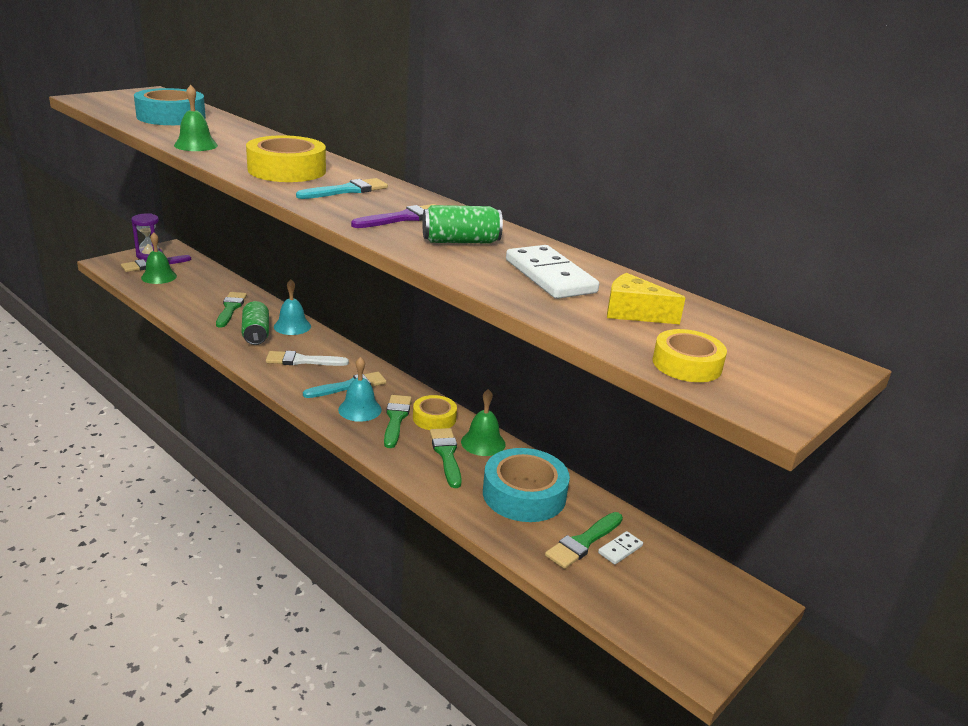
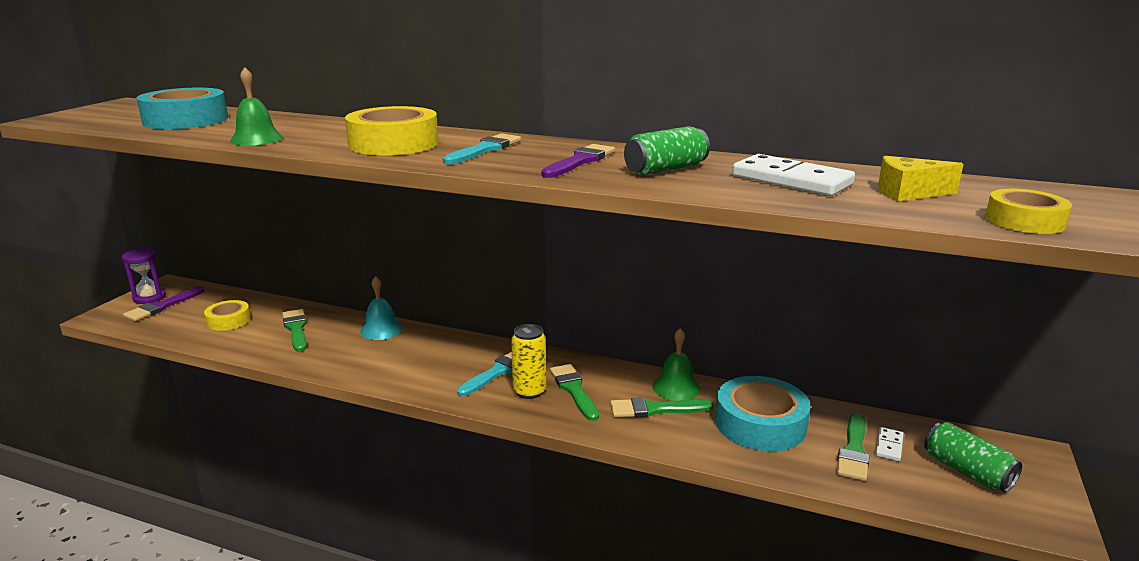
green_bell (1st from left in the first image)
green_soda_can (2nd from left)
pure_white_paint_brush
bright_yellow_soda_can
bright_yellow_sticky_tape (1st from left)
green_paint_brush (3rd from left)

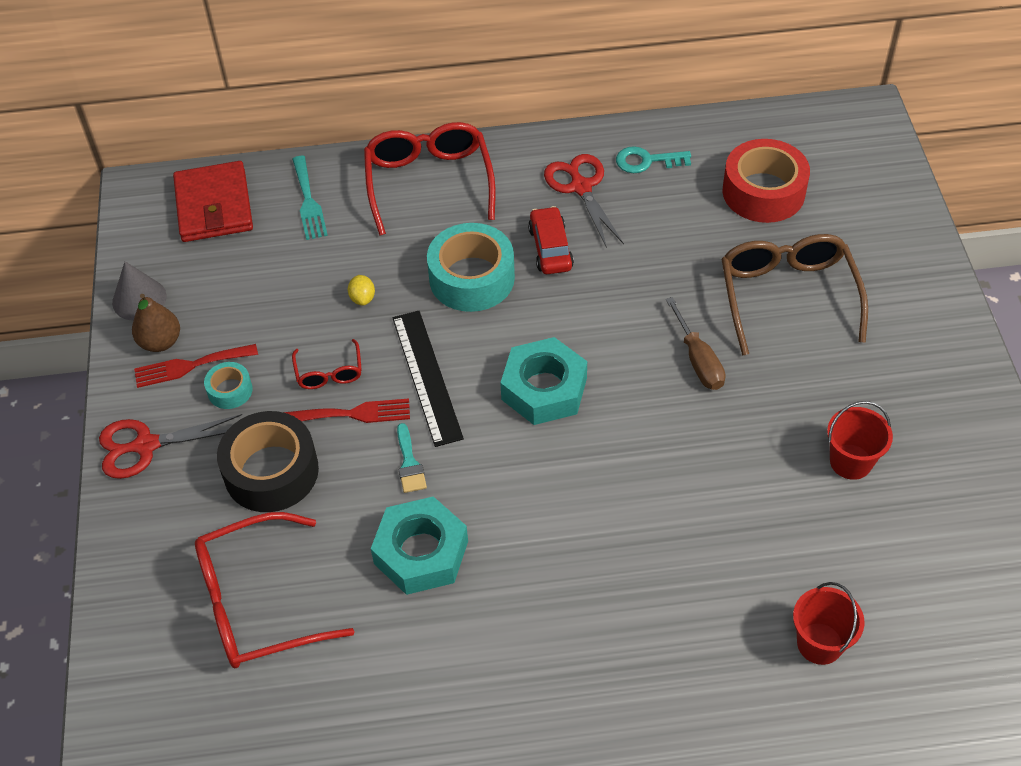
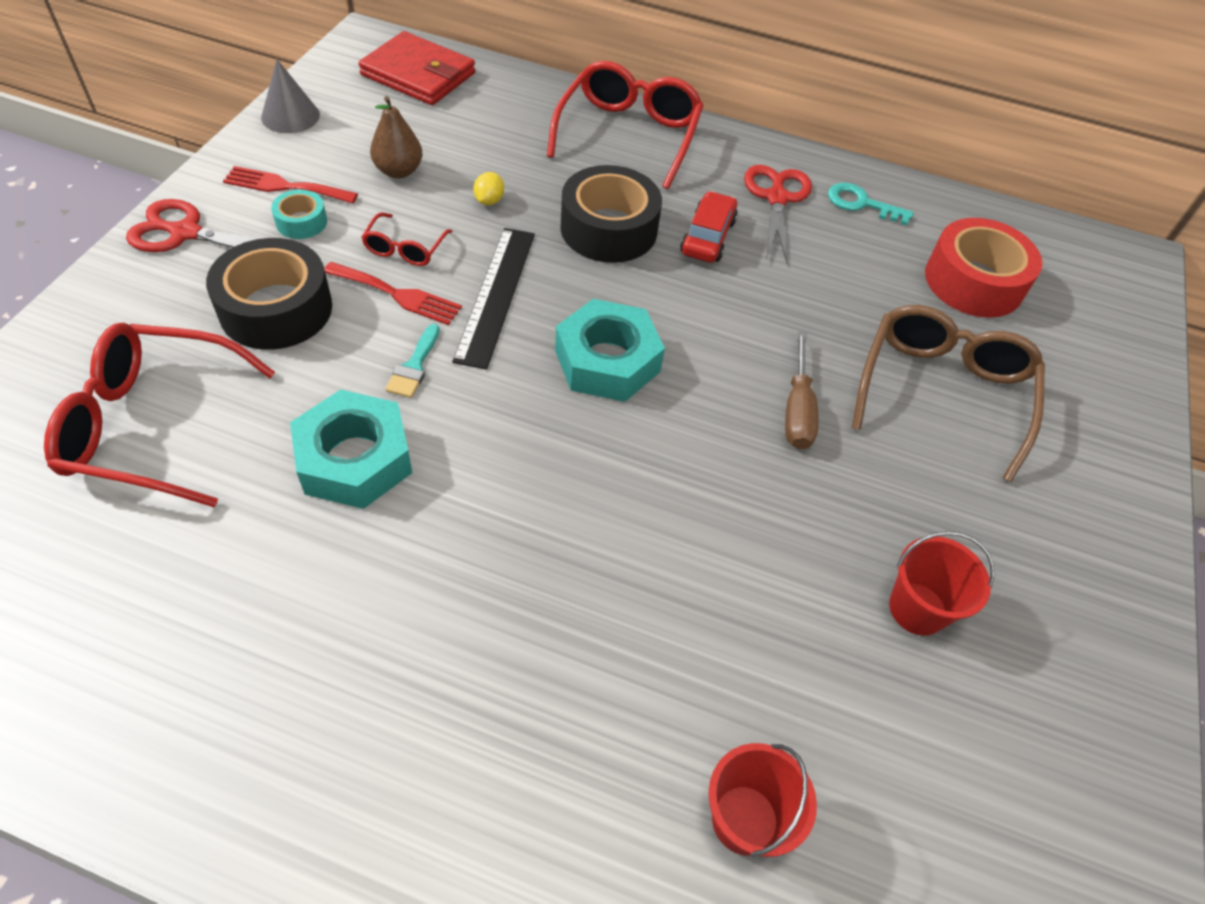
dark_brown_pear
scarlet_wallet
teal_table_fork
jet-black_sticky_tape (2nd from left)

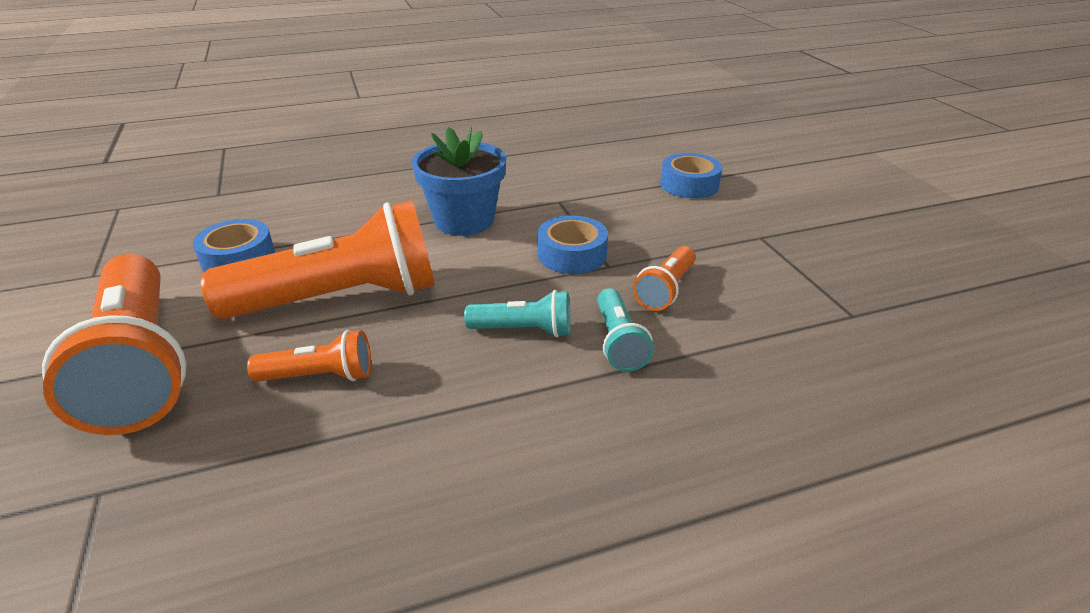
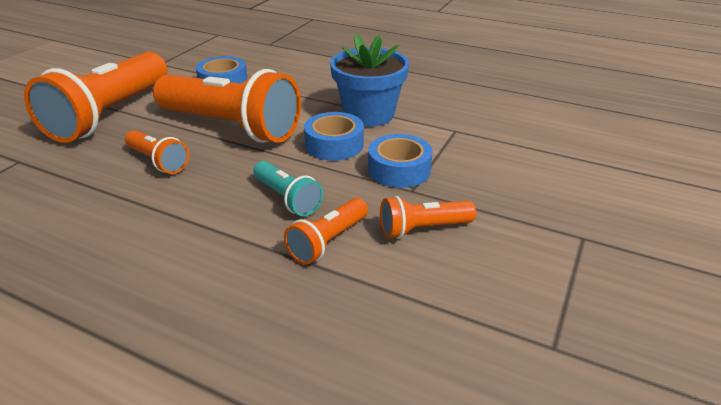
orange_torch (4th from left)
royal_blue_sticky_tape (2nd from left)

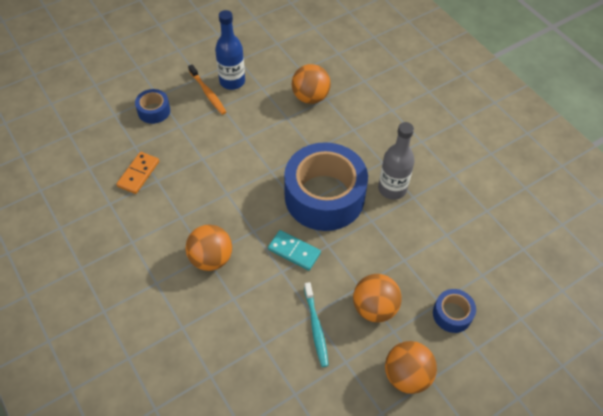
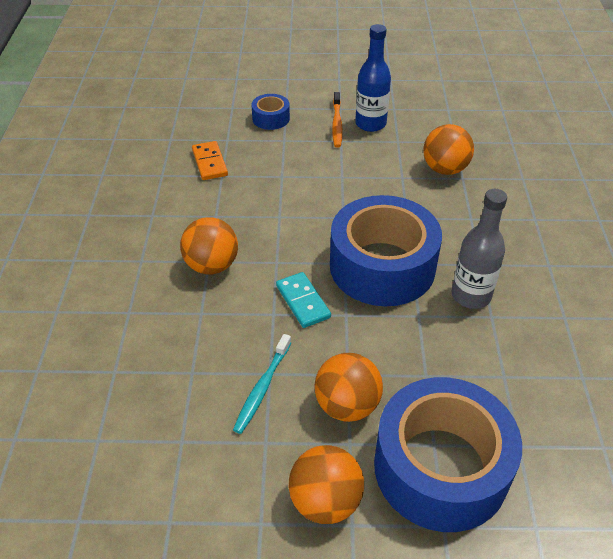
orange_domino
royal_blue_sticky_tape (3rd from left)

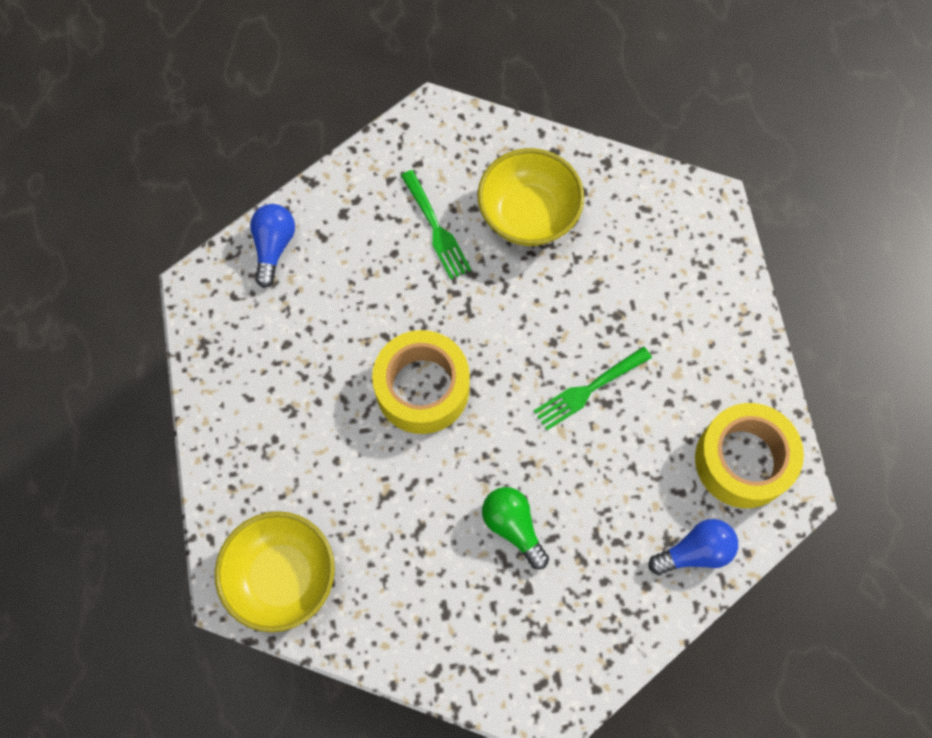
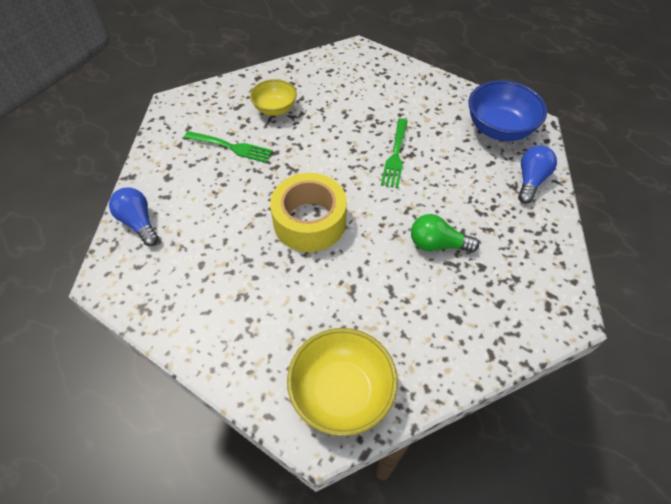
bright_yellow_bowl (1st from left)
royal_blue_bowl

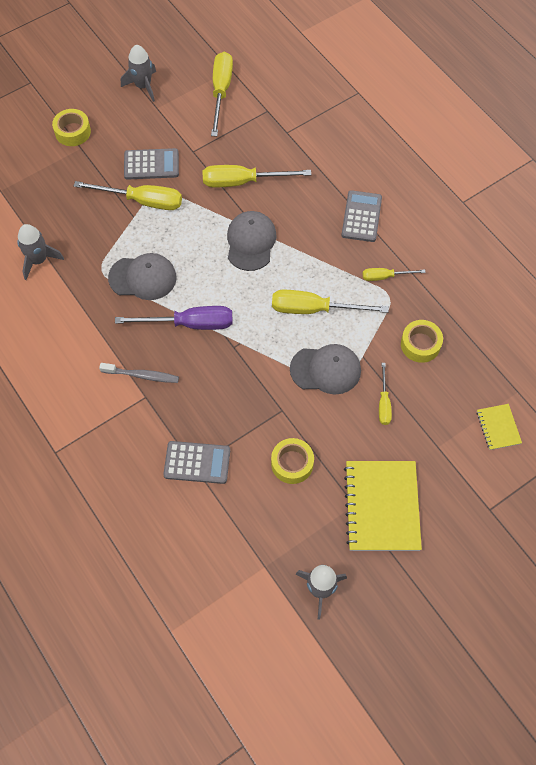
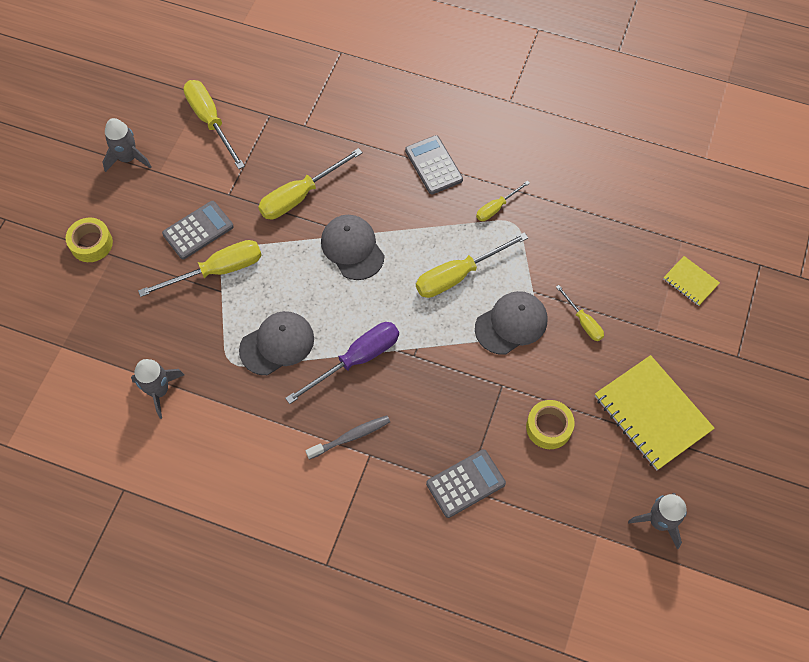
bright_yellow_sticky_tape (3rd from left in the first image)

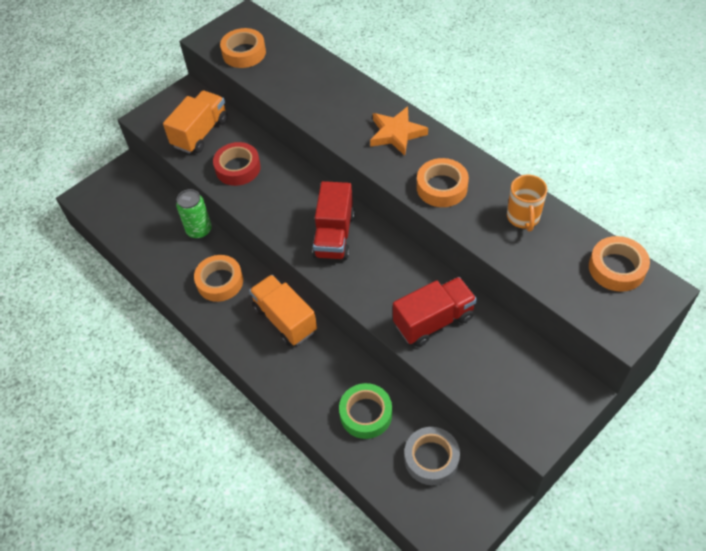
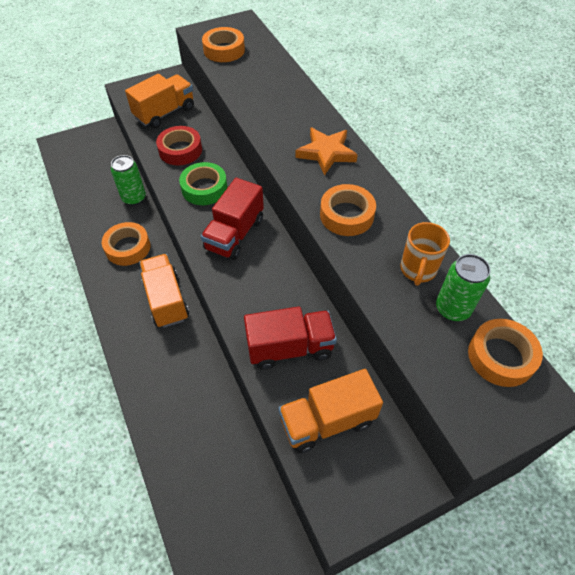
green_sticky_tape
ash-grey_sticky_tape
orange_truck (3rd from left)
green_soda_can (2nd from left)

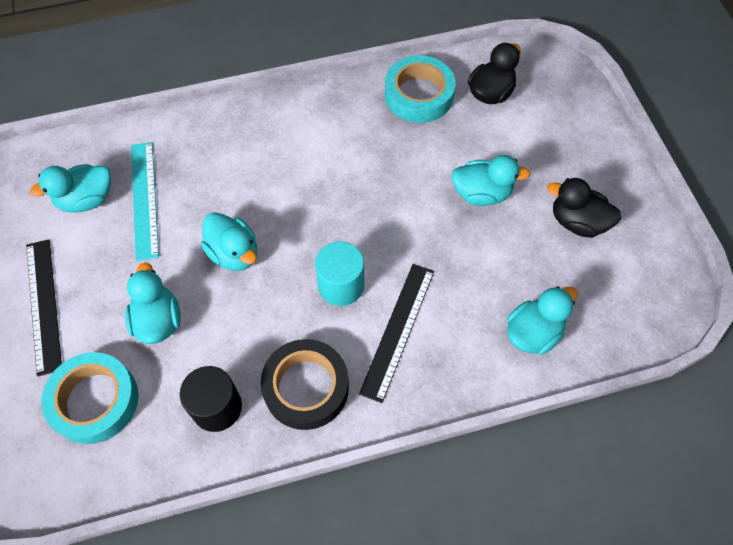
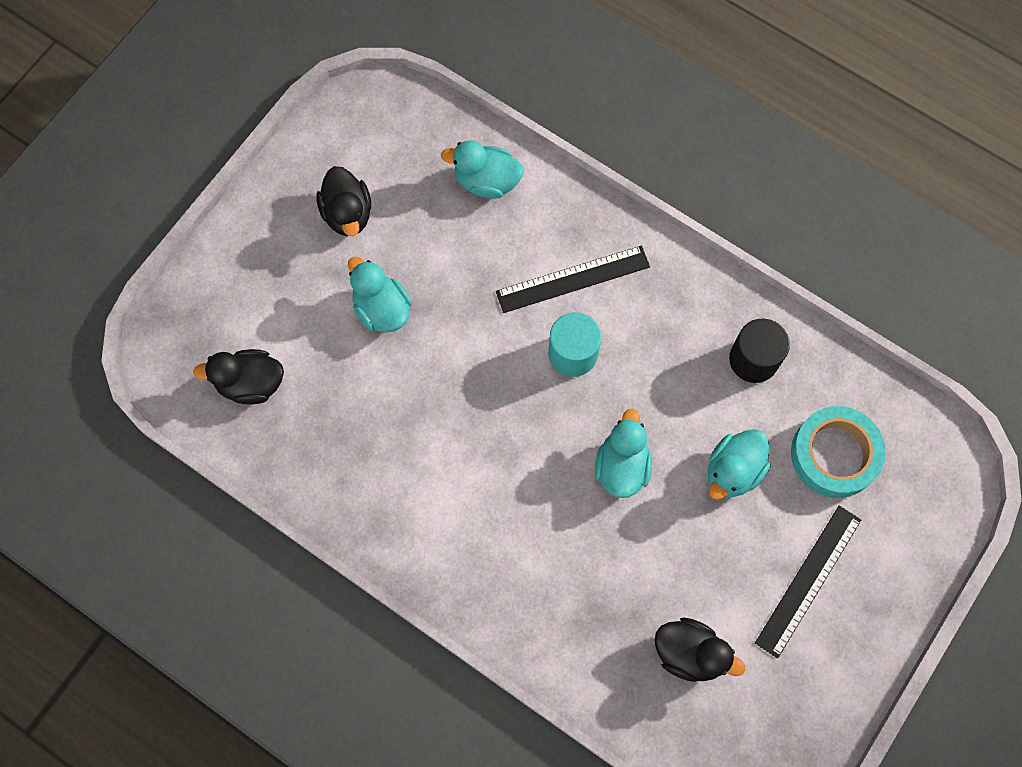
jet-black_duck (3rd from left)
teal_measuring_stick
jet-black_sticky_tape
teal_sticky_tape (2nd from left in the first image)

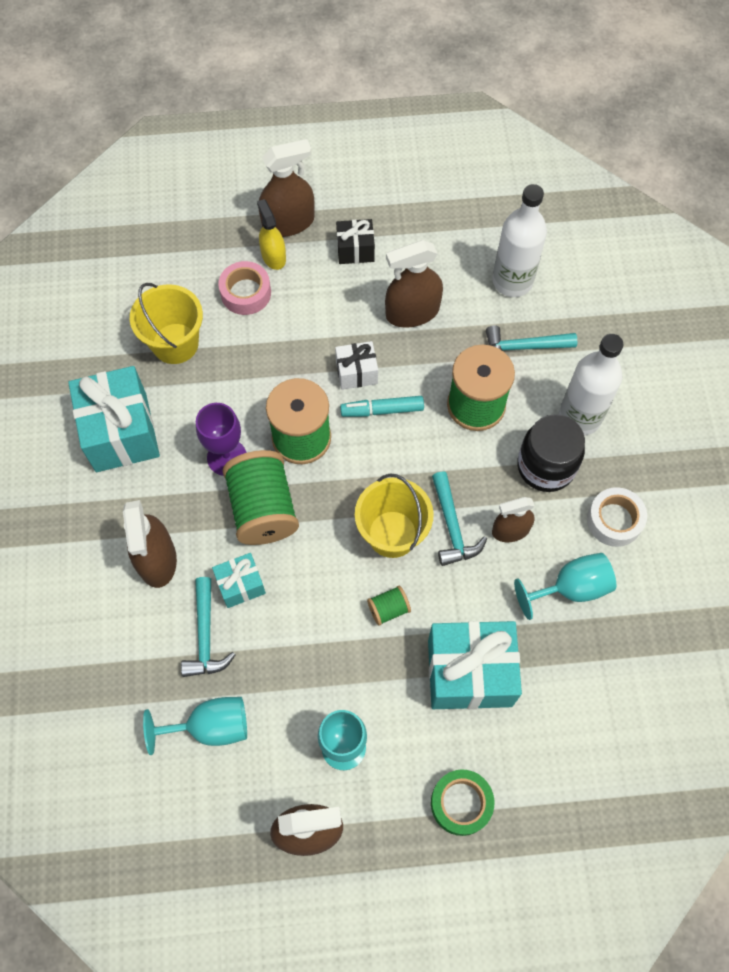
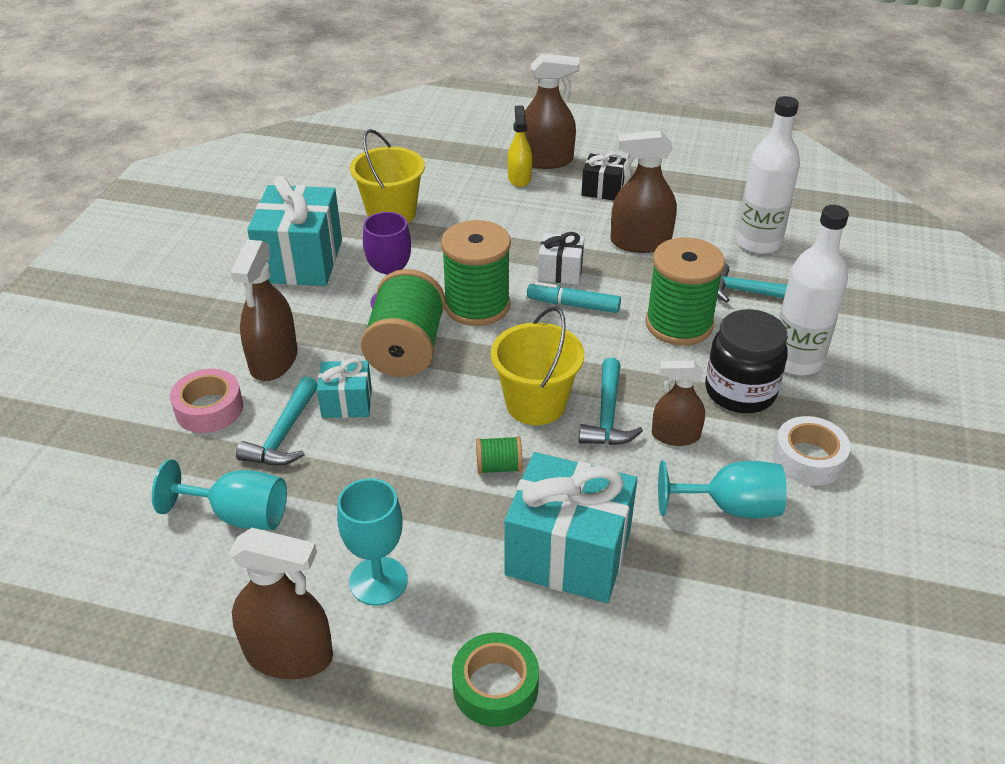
rose-pink_sticky_tape

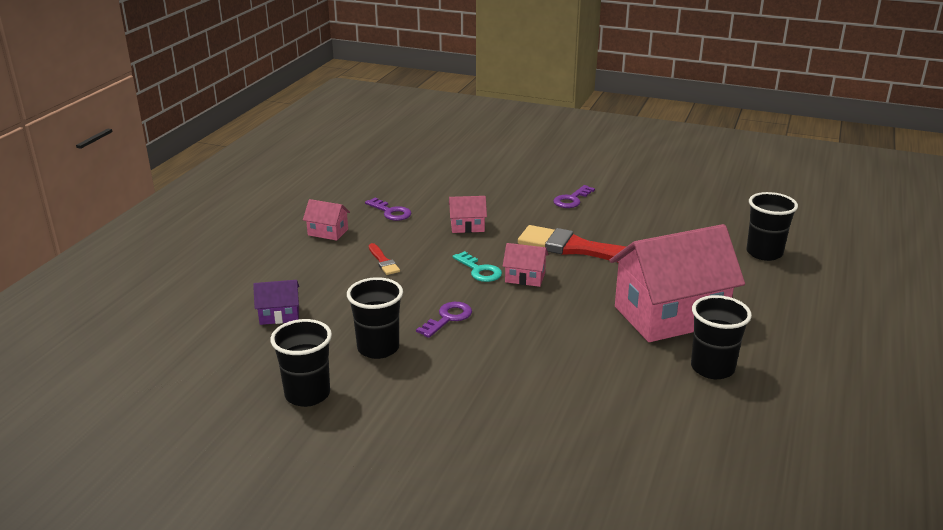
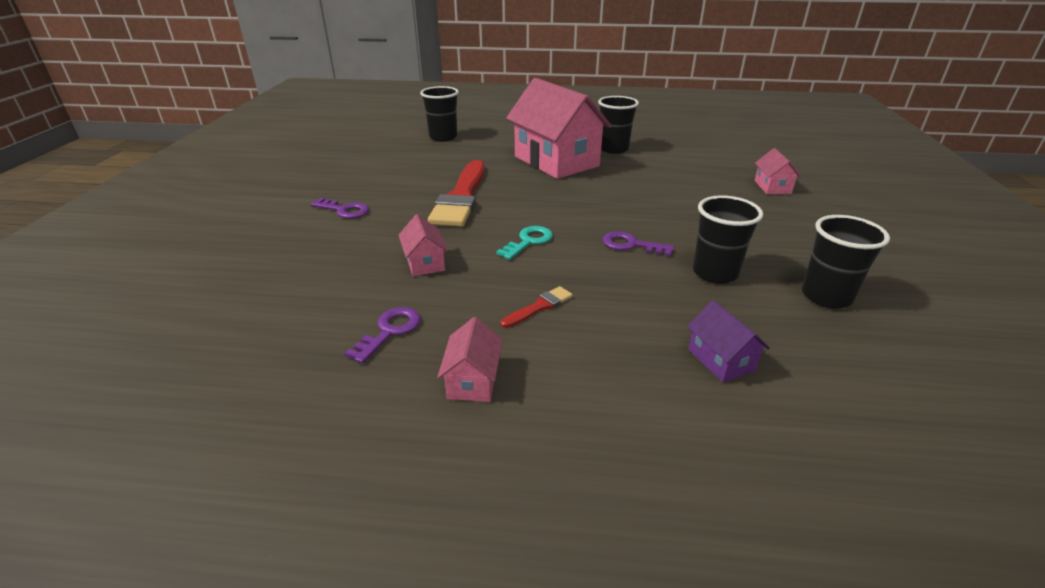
rose-pink_toy_house (4th from left)

